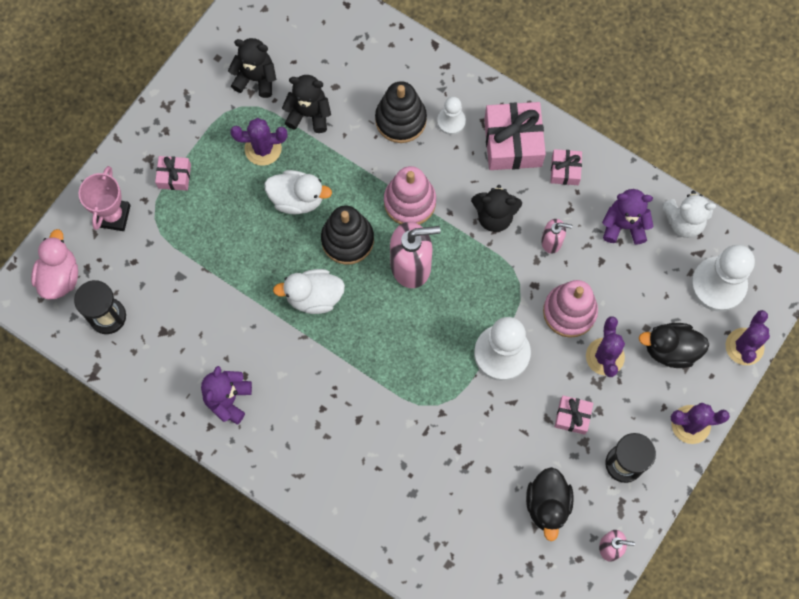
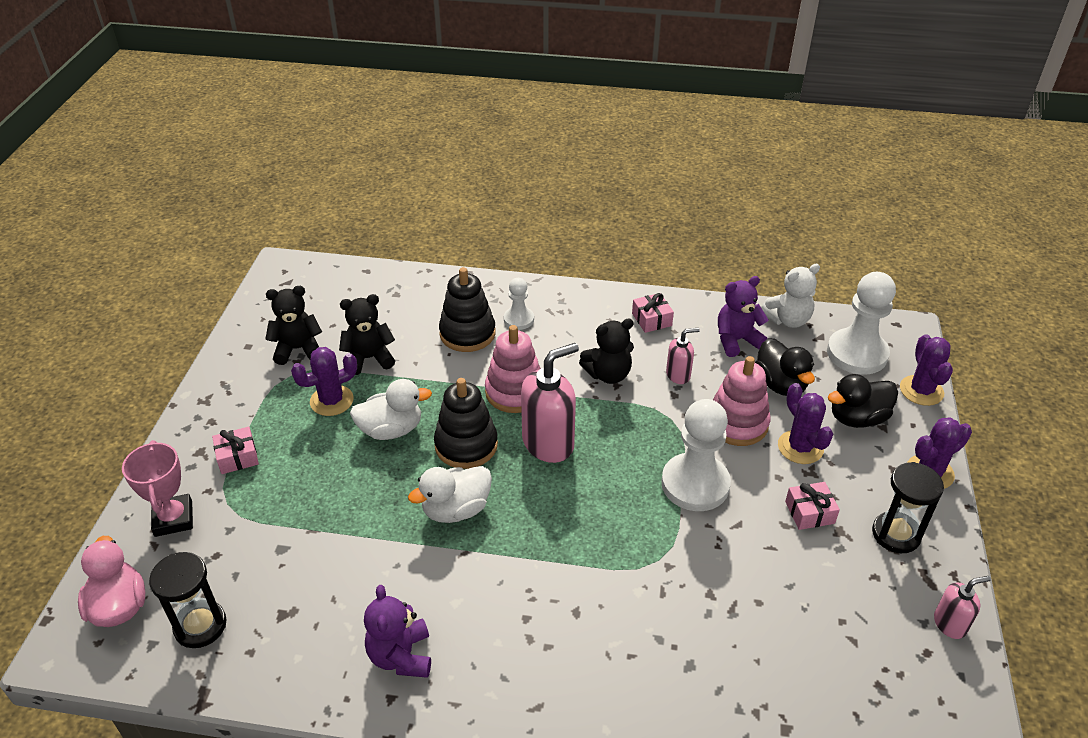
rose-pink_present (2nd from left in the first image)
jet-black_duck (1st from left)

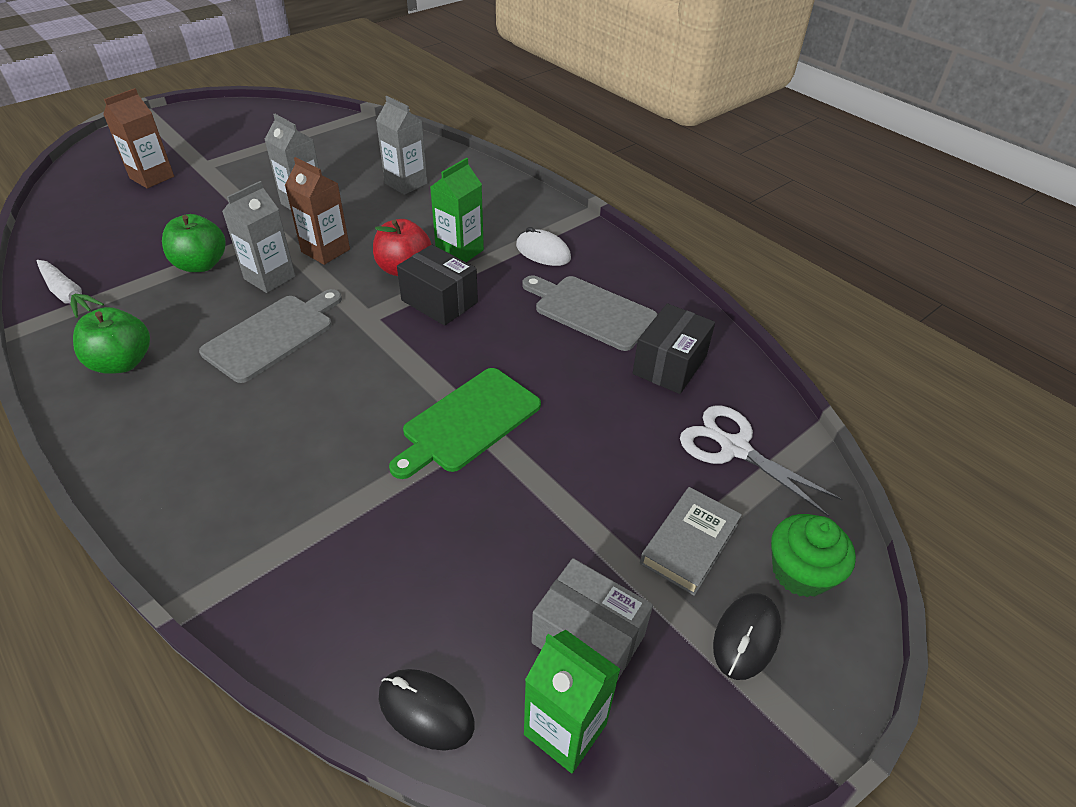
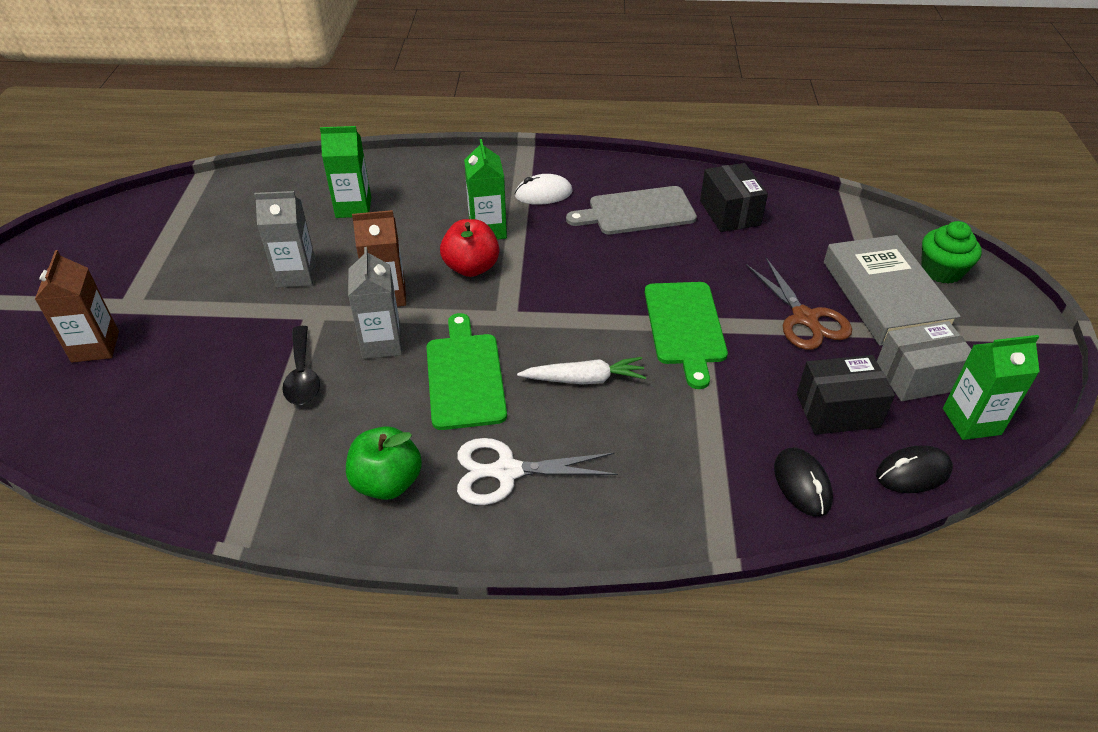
pure_white_carrot
jet-black_tablespoon
green_cutting_board (1st from left)
green_carton (1st from left)
jet-black_package (2nd from left)
ash-grey_hardcover
pure_white_scissors
jet-black_PC_mouse (1st from left)
dark_brown_scissors

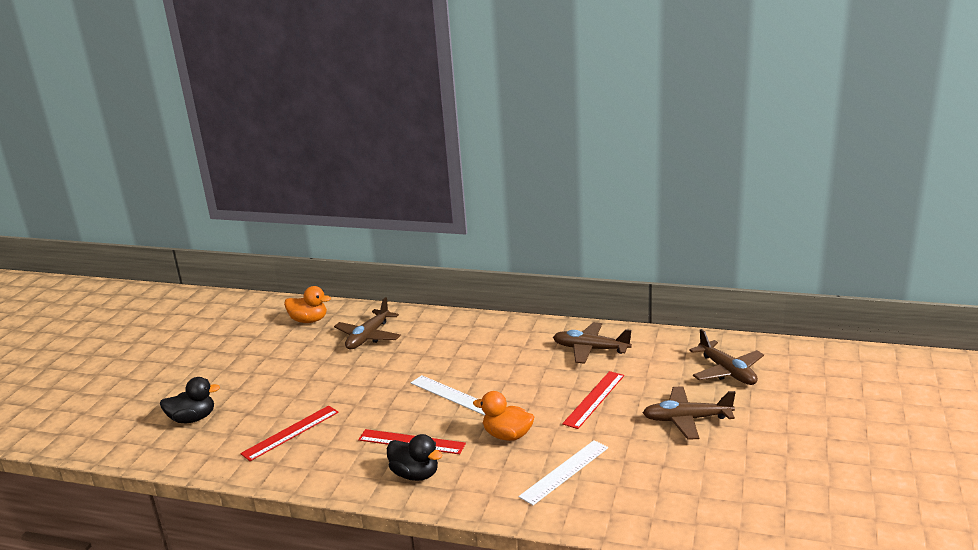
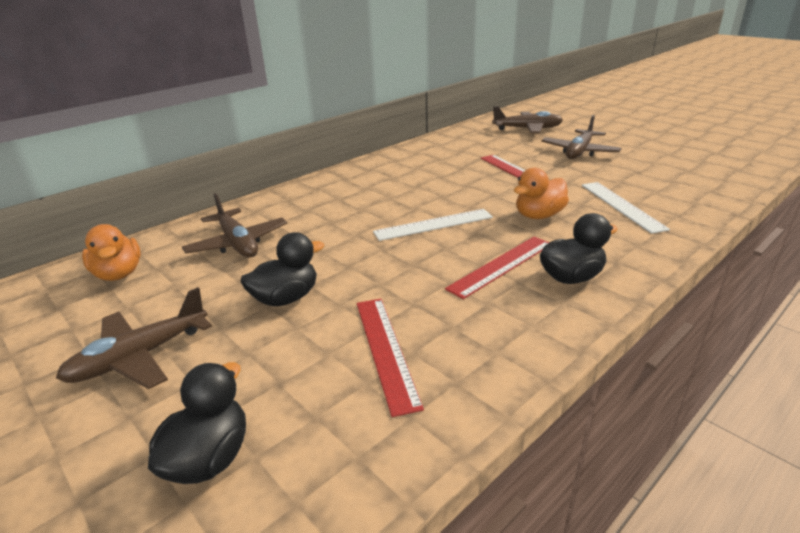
orange_duck (1st from left)
dark_brown_toy_plane (1st from left)
jet-black_duck (2nd from left)

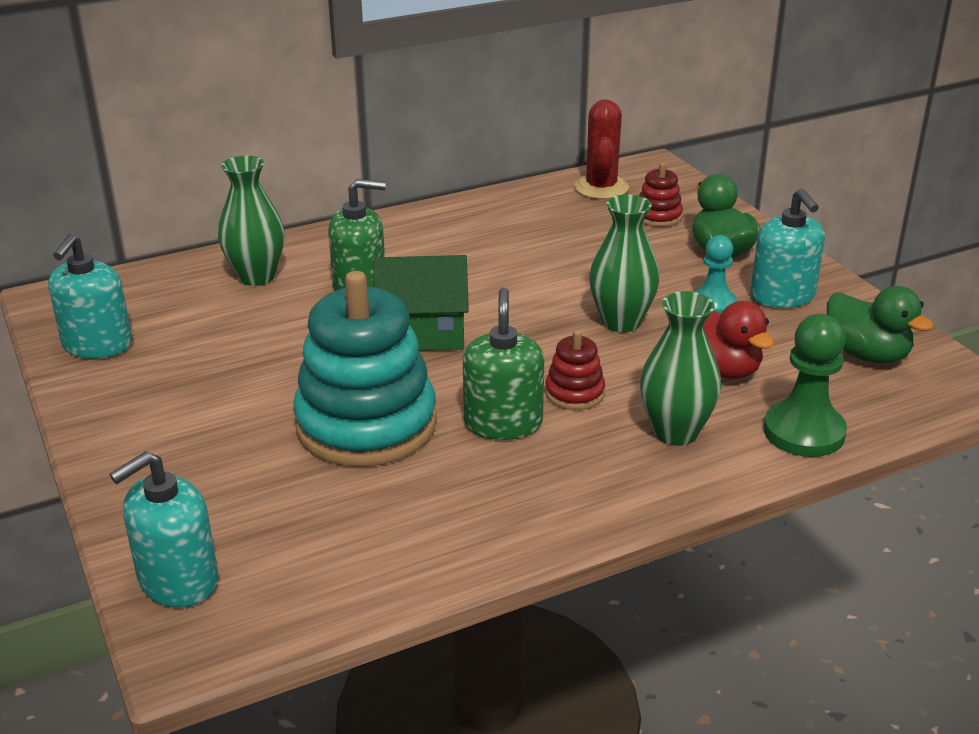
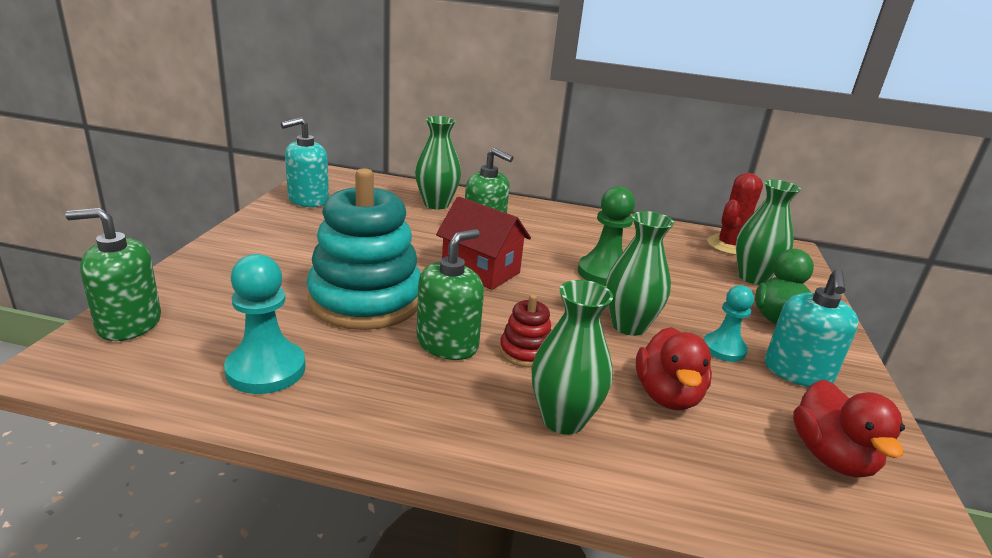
green_soap_pump (1st from left)
scarlet_toy_house
green_tall_vase (4th from left)
green_game_pawn
scarlet_duck (2nd from left)
teal_game_pawn (1st from left)

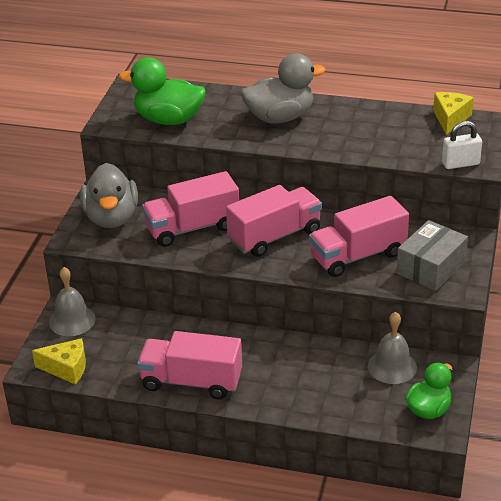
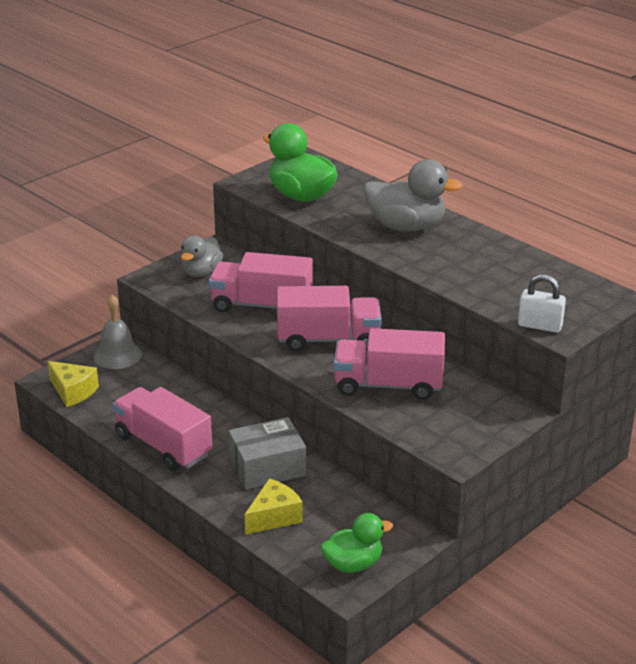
ash-grey_duck (1st from left)
ash-grey_bell (2nd from left in the first image)
ash-grey_package
bright_yellow_piece_of_cheese (2nd from left)

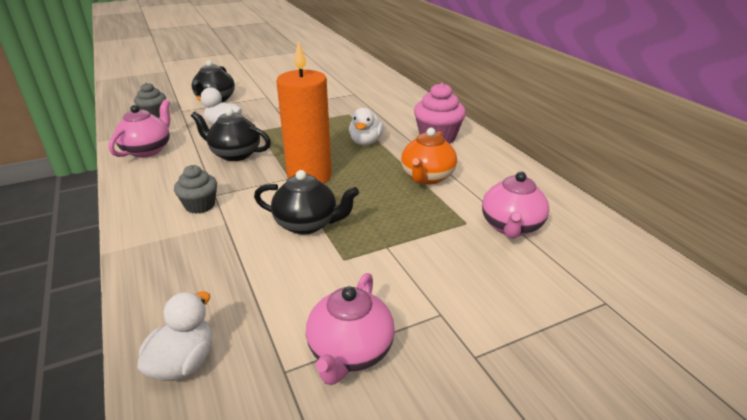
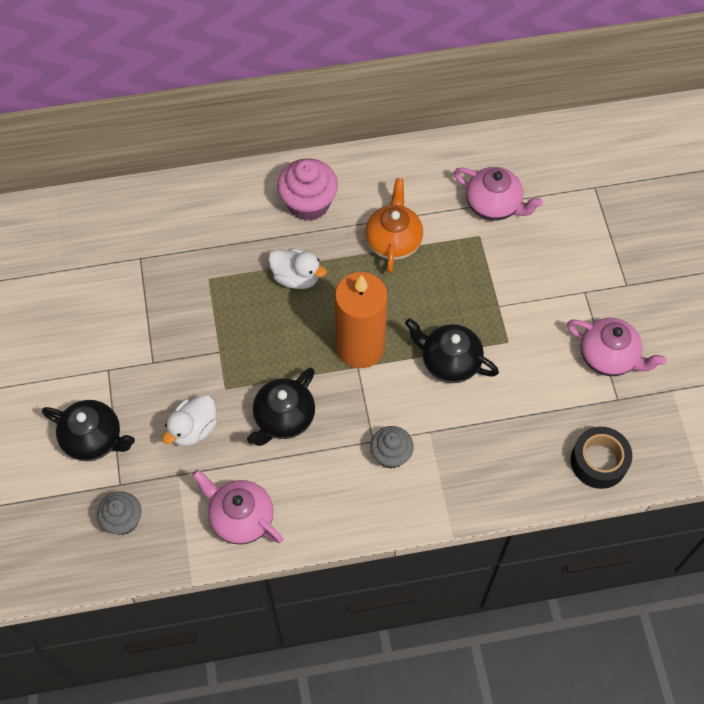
jet-black_sticky_tape
jet-black_china_teapot (3rd from left)
orange_china_teapot

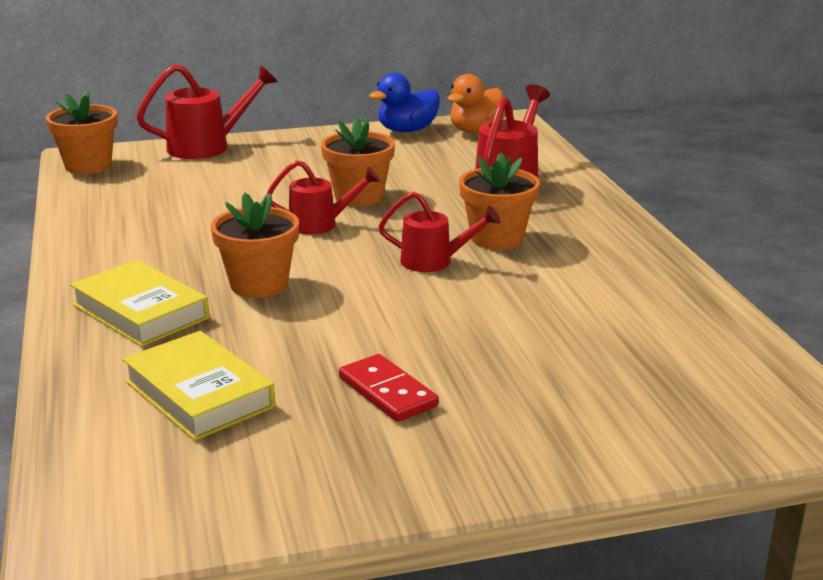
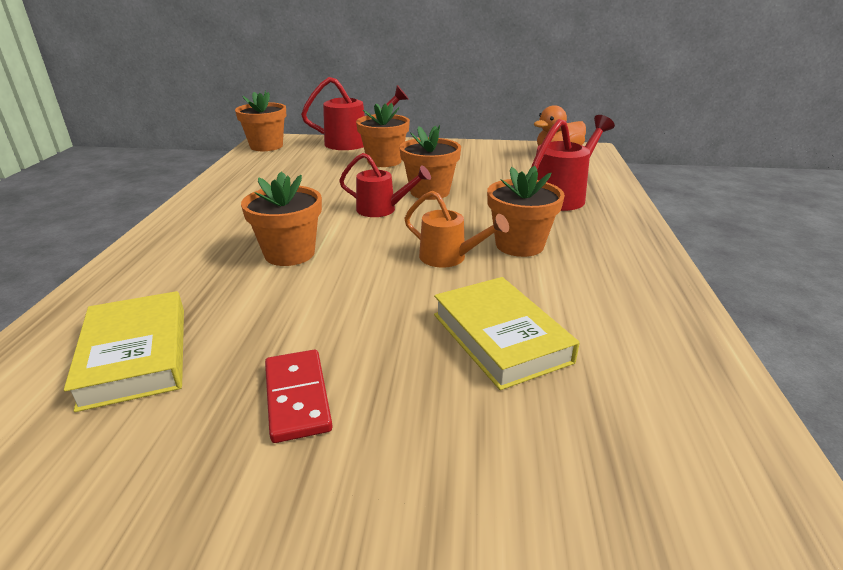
bright_yellow_hardcover (2nd from left)
royal_blue_duck
orange_watering_can
orange_plant_pot (3rd from left)

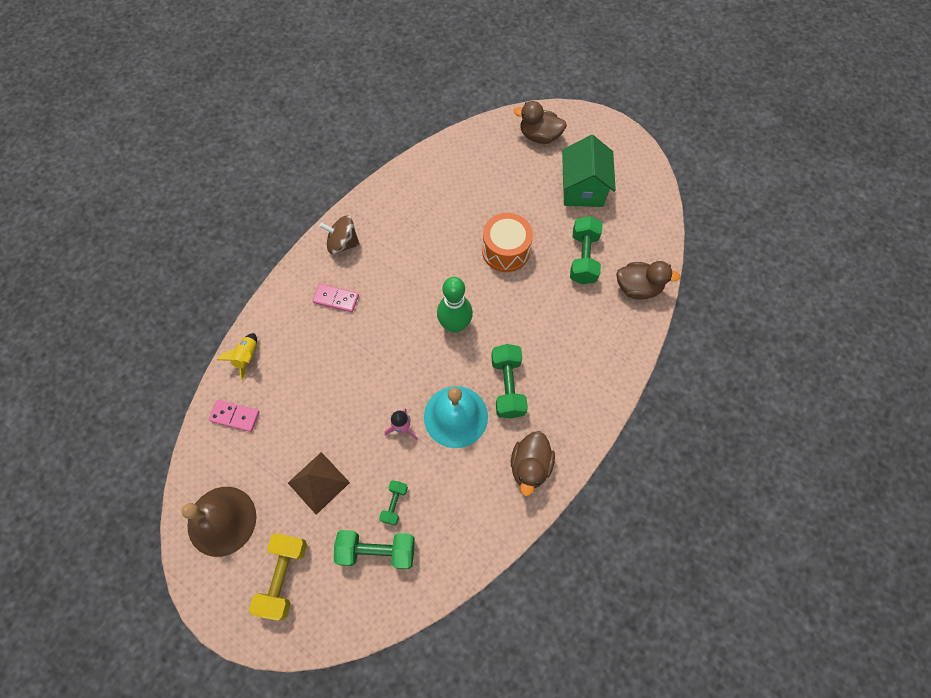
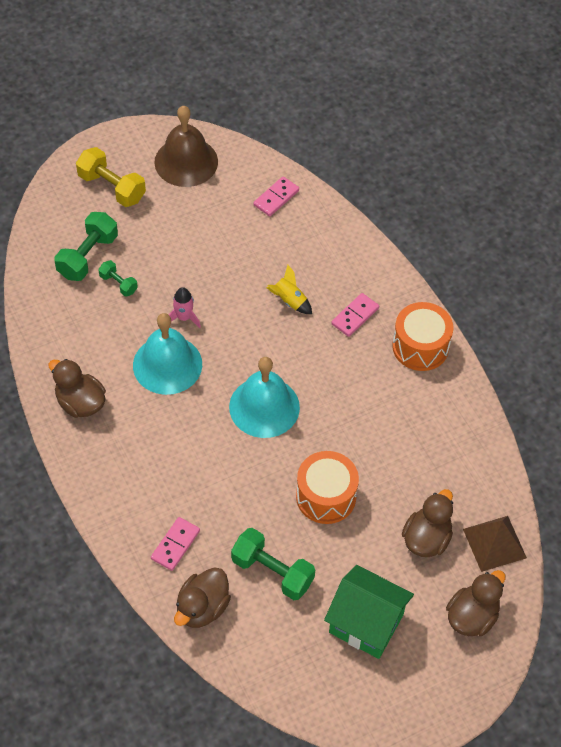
bright_yellow_rocket
dark_brown_pyramid_shape
orange_toy_drum (2nd from left)
teal_bell (2nd from left)
green_hand_weight (3rd from left in the first image)
rose-pink_domino (1st from left)
dark_brown_duck (3rd from left)

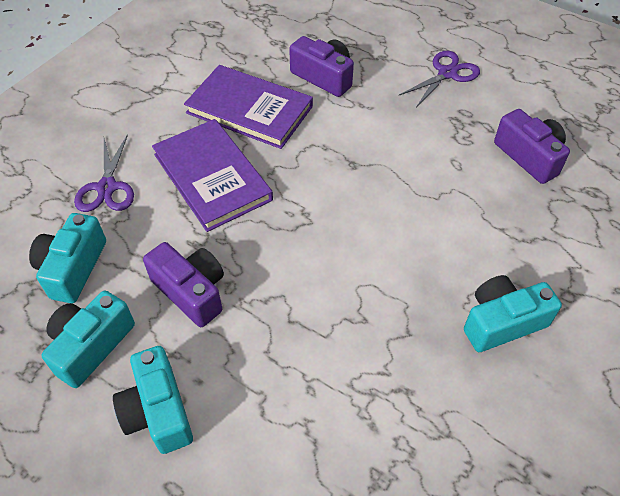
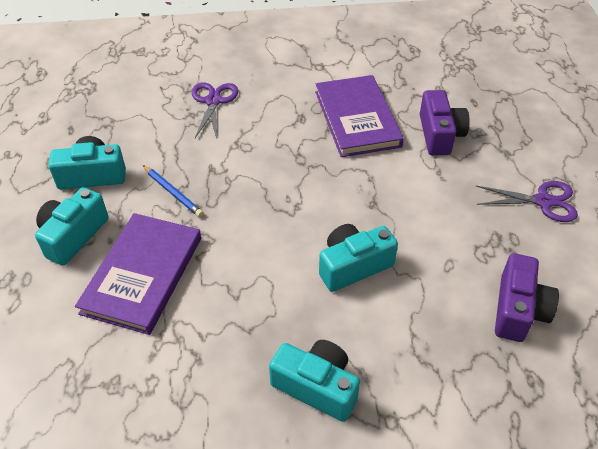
teal_compact_camera (4th from left)
violet_scissors (1st from left)
royal_blue_pencil
violet_hardcover (1st from left)

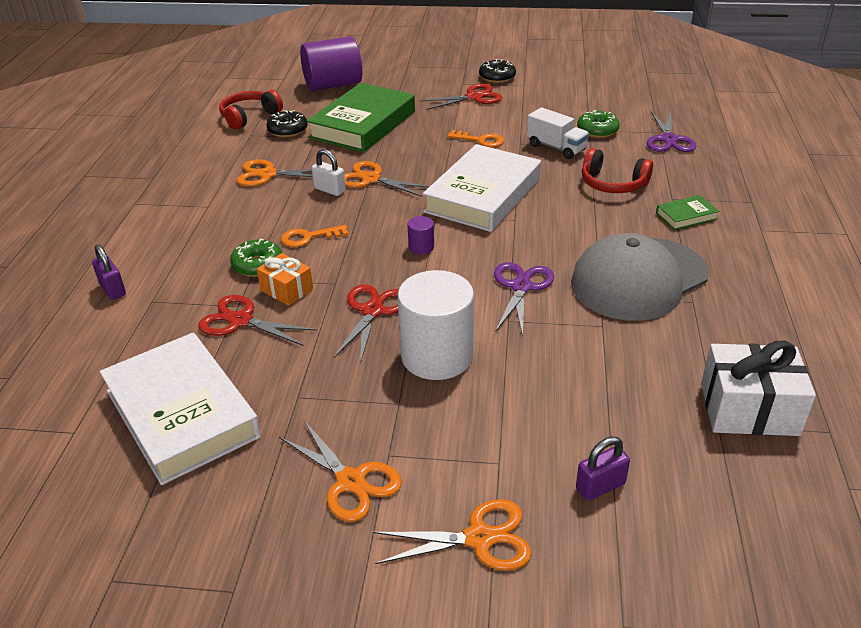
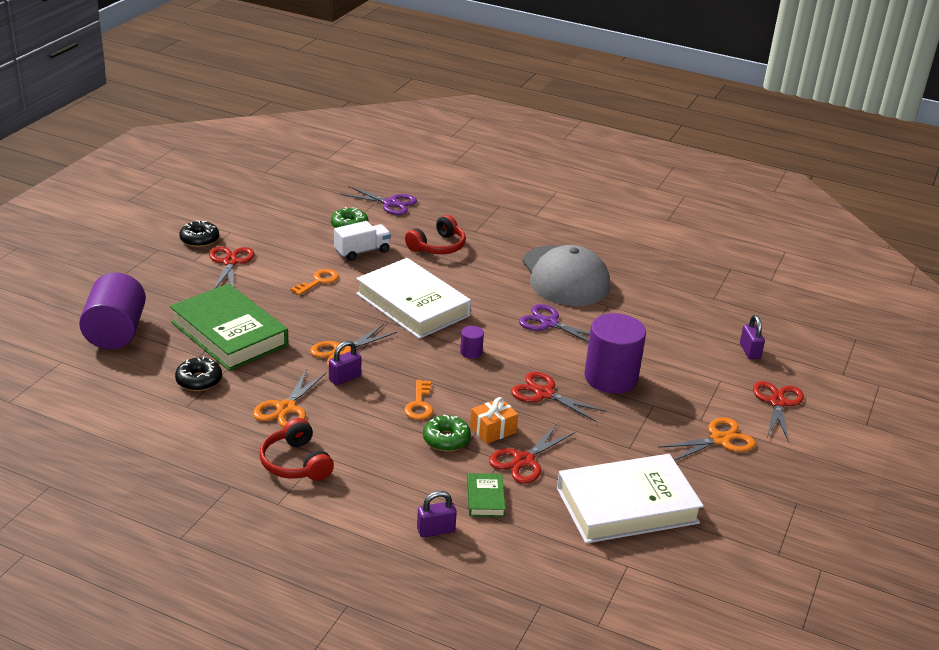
scarlet_headphones (1st from left)
violet_padlock (1st from left)
scarlet_scissors (4th from left)
violet_solid_cylinder (3rd from left)
green_hardcover (2nd from left)
pure_white_present

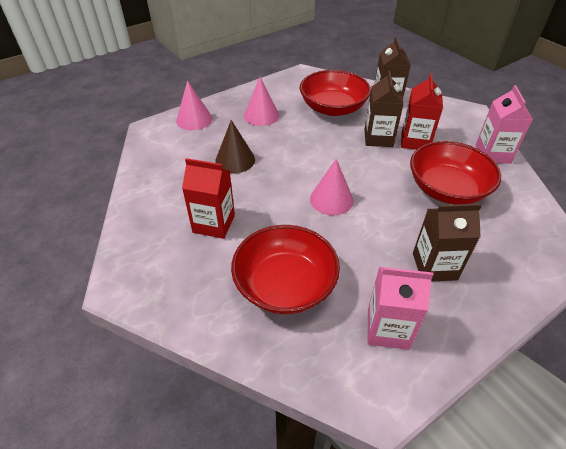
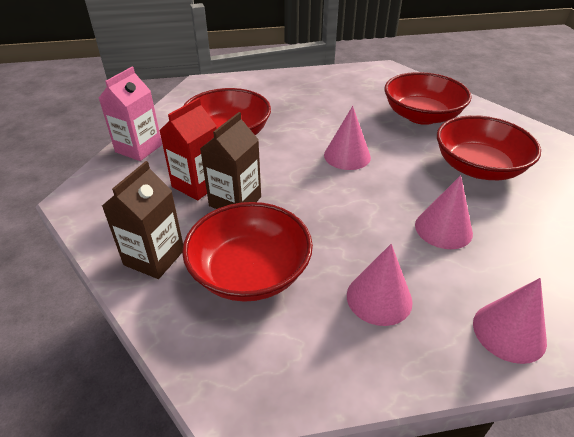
scarlet_bowl (4th from left)
rose-pink_solid_cone (3rd from left)
rose-pink_carton (1st from left in the first image)
dark_brown_carton (3rd from left in the first image)

